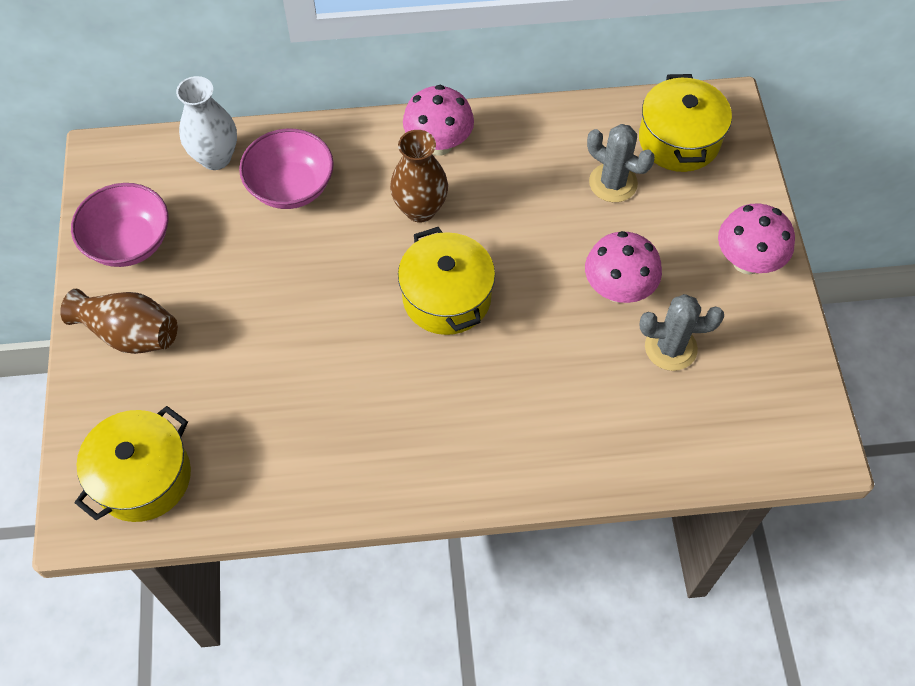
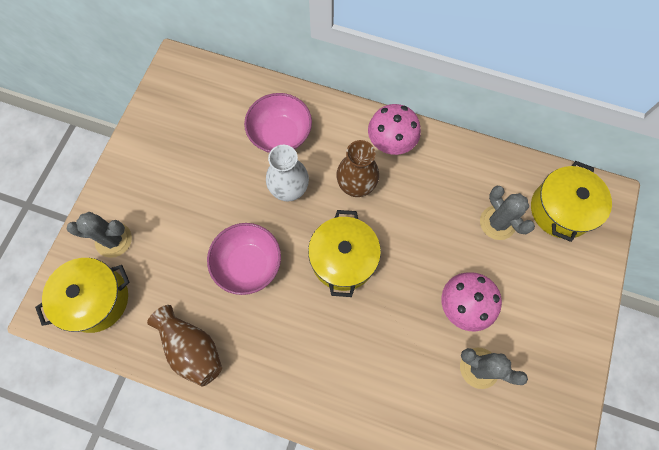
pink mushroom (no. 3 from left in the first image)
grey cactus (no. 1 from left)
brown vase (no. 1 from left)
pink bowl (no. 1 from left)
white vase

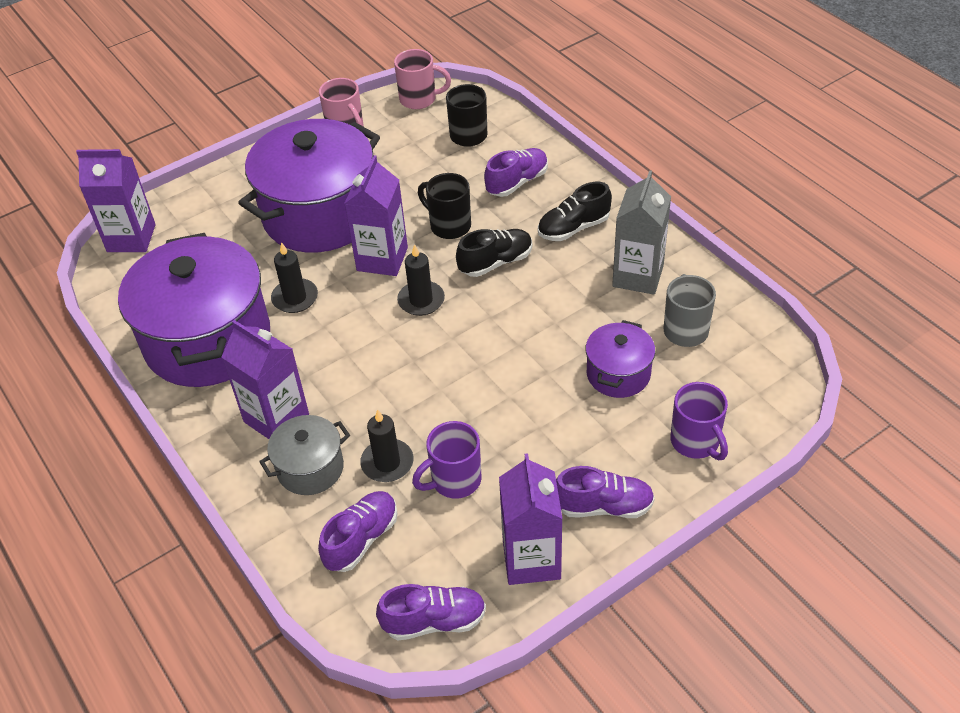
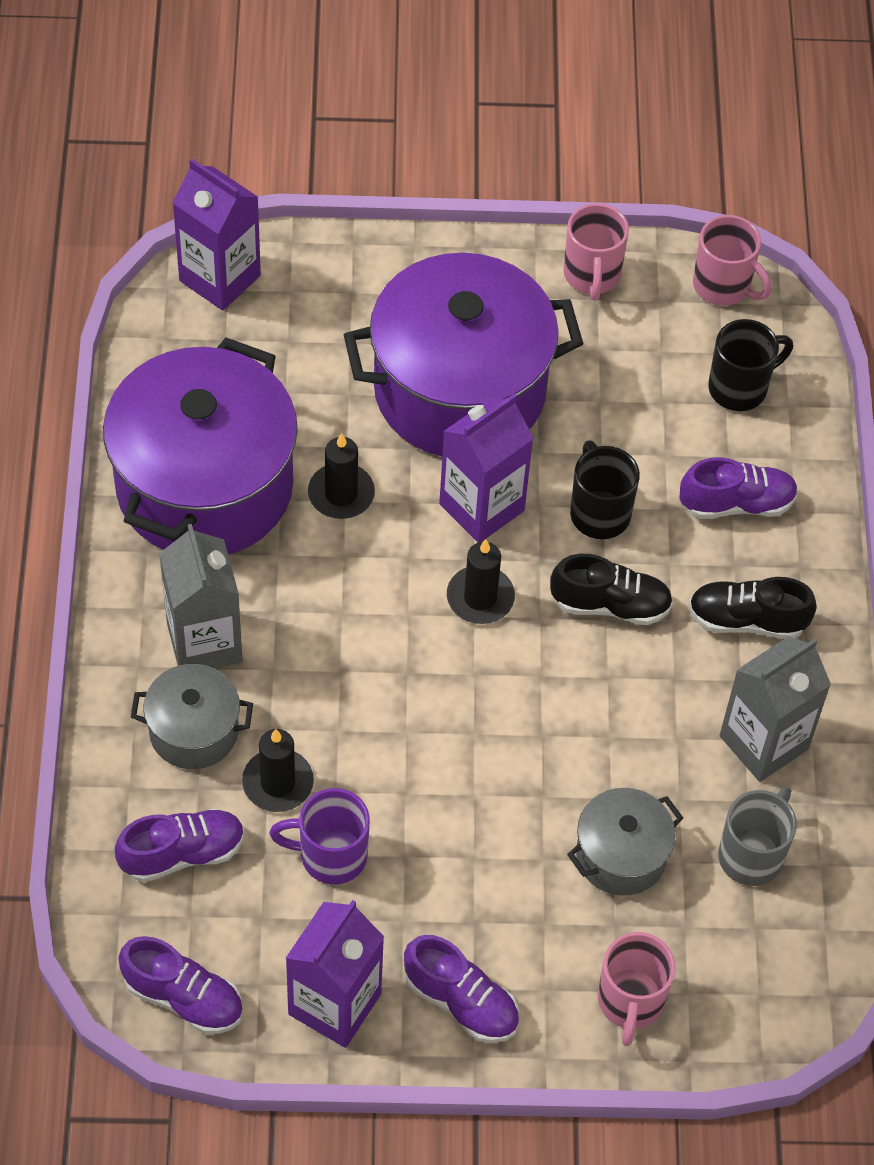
grey carton (no. 1 from left)
grey pot (no. 2 from left)
pink mug (no. 2 from left)

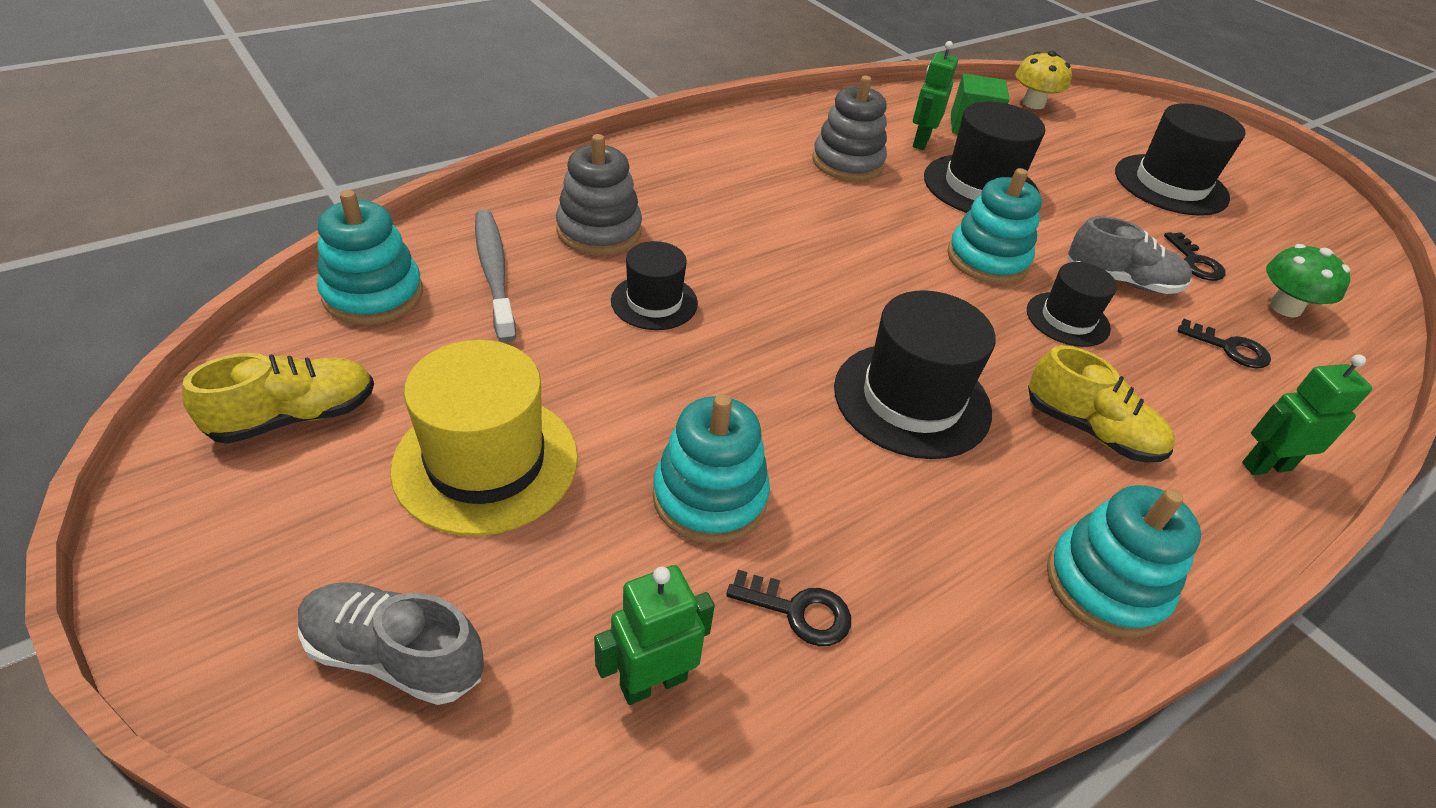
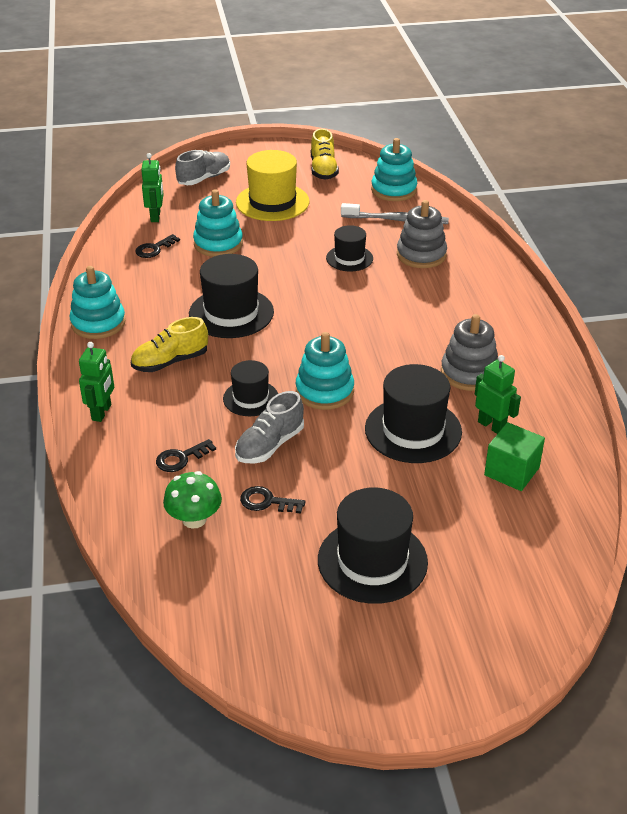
yellow mushroom

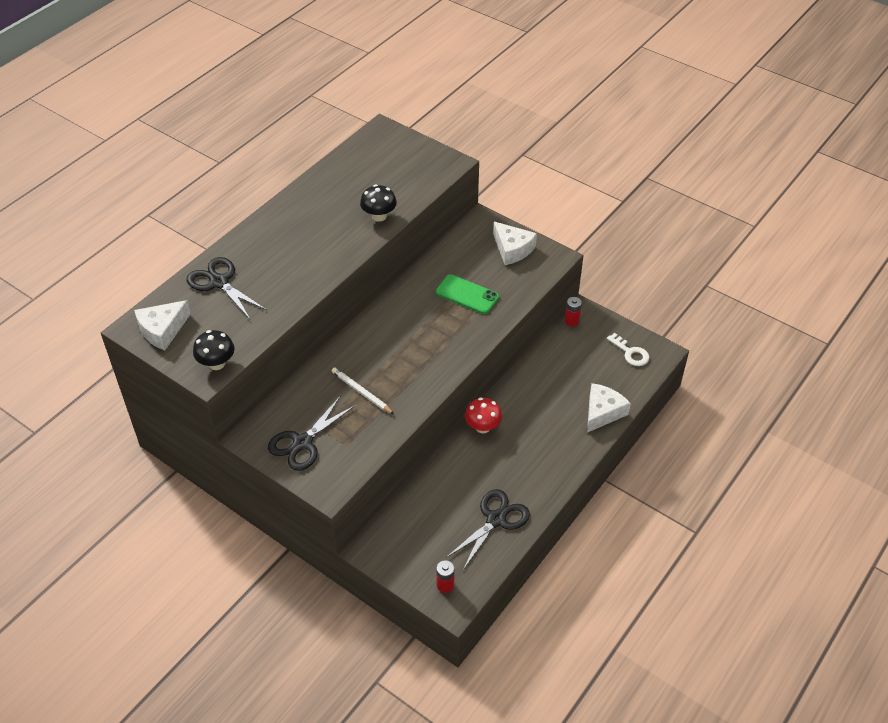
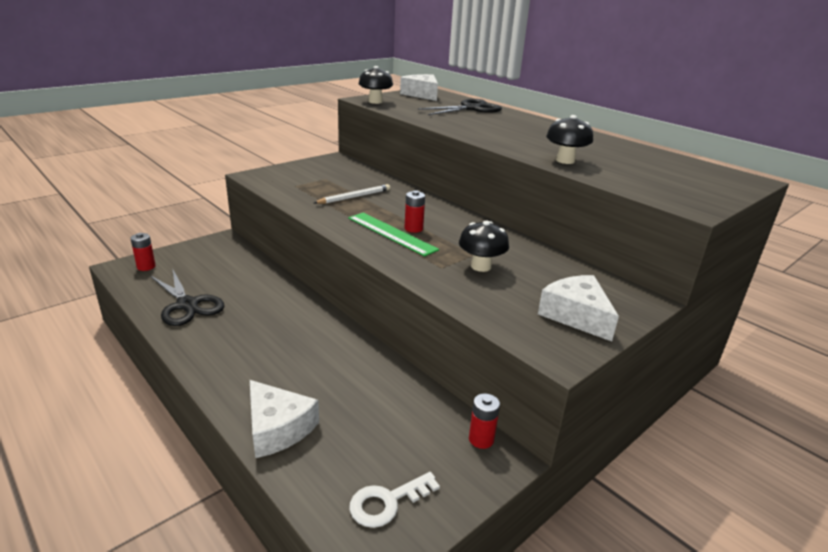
black scissors (no. 2 from left in the first image)
red mushroom
green ruler
red battery (no. 2 from left)
black mushroom (no. 2 from left)
white cheese (no. 3 from left)

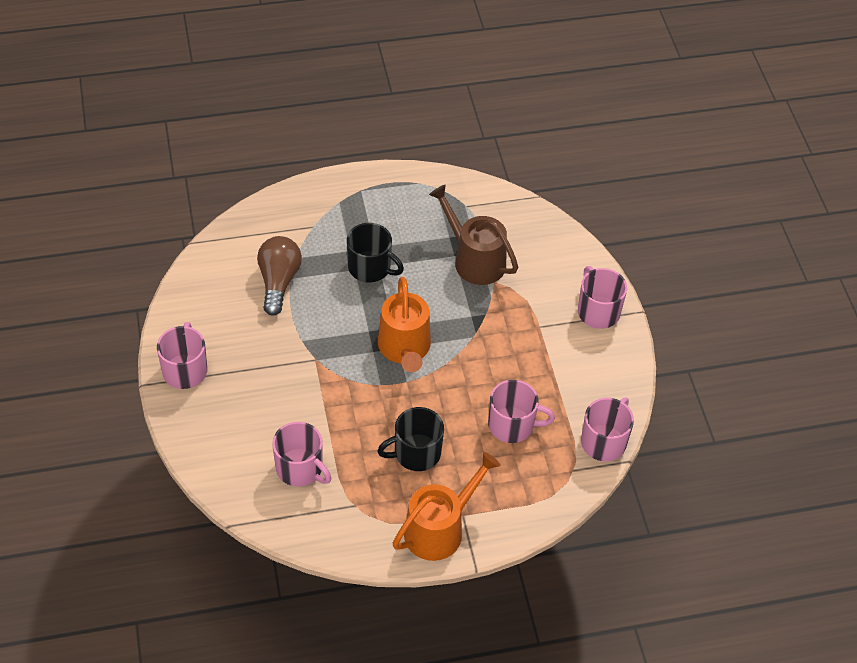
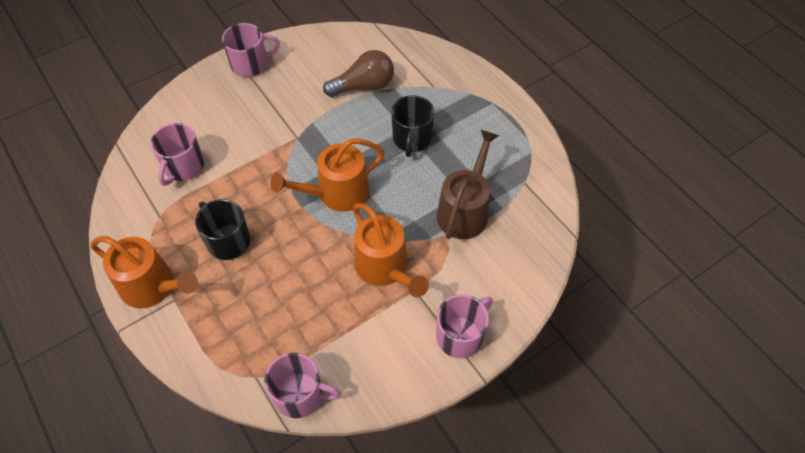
pink mug (no. 3 from left in the first image)
orange watering can (no. 3 from left)

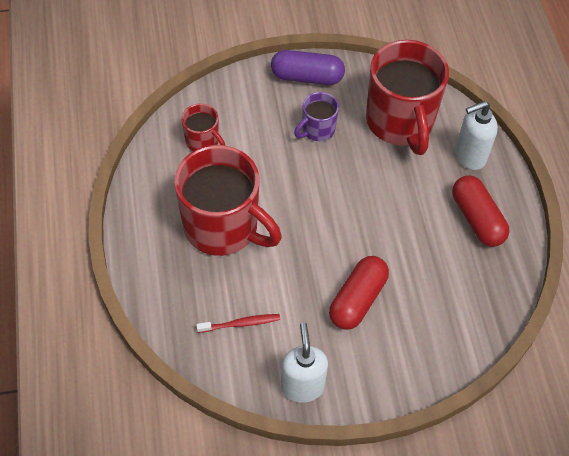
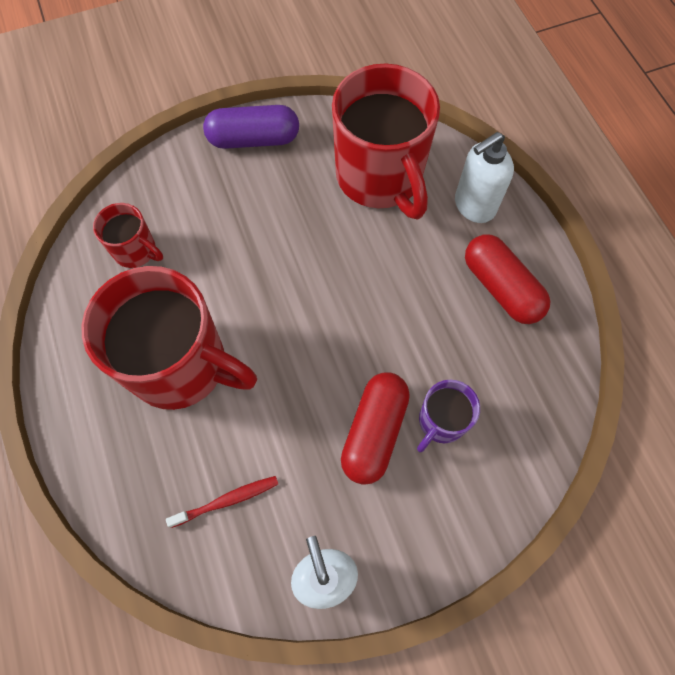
purple mug

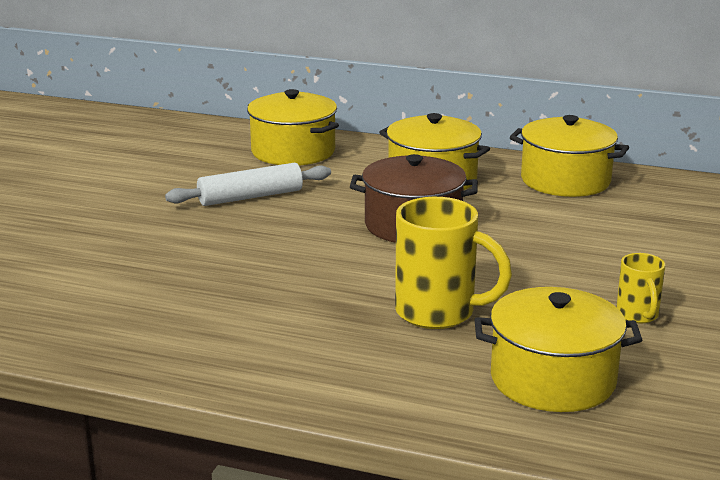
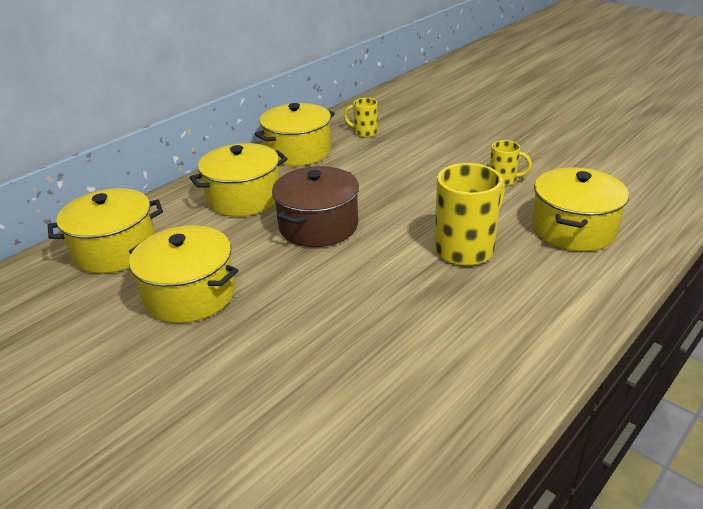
yellow mug (no. 1 from left)
yellow pot (no. 2 from left)

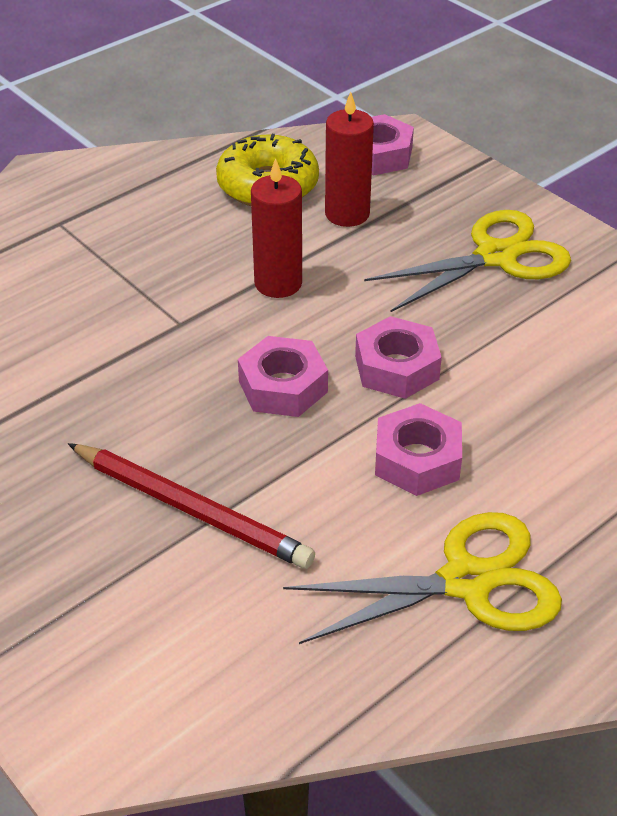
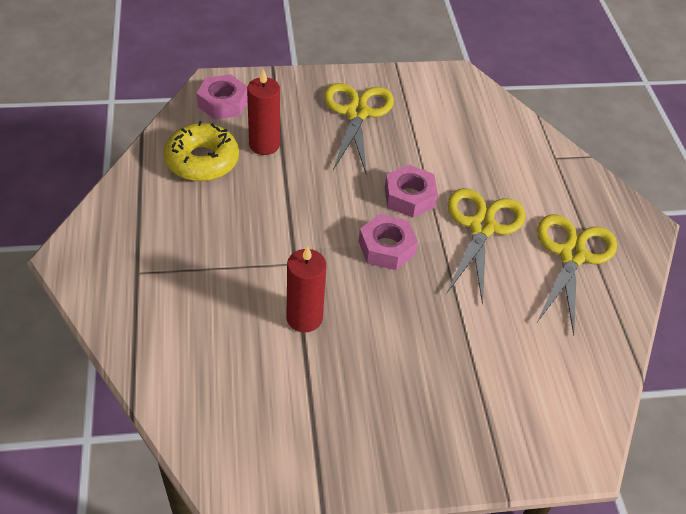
red pencil
red candle (no. 2 from left)
yellow scissors (no. 2 from left)

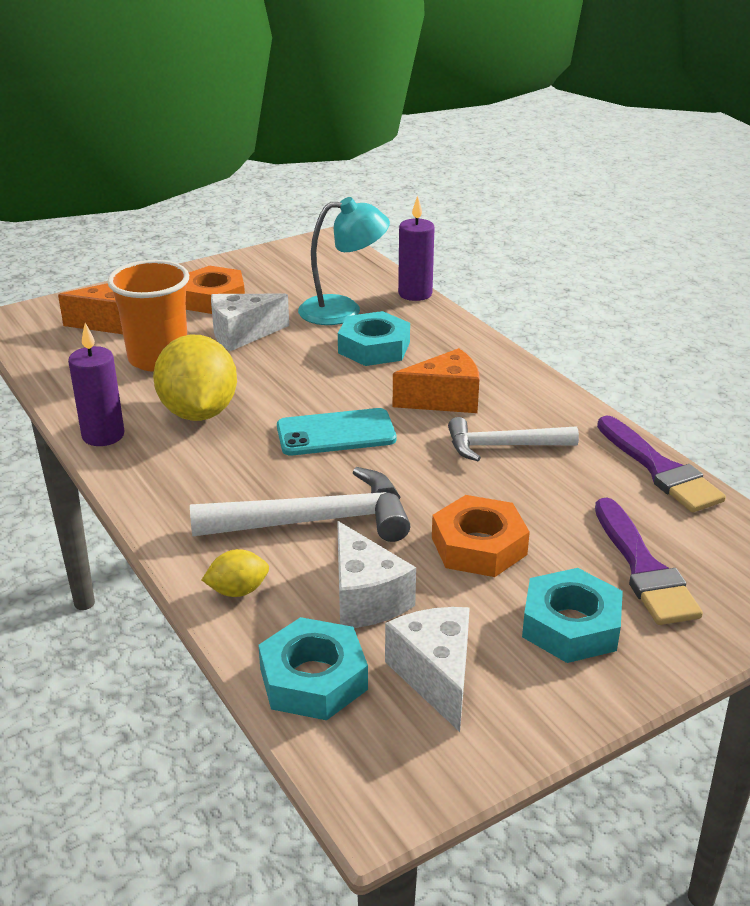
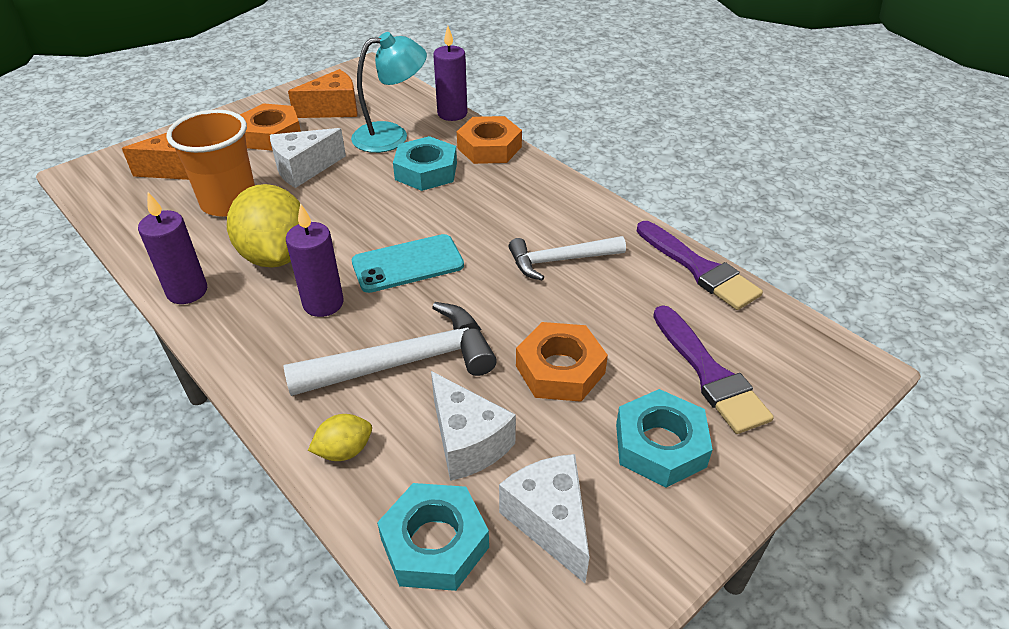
purple candle (no. 2 from left)
orange nut (no. 2 from left)
orange cheese (no. 2 from left)

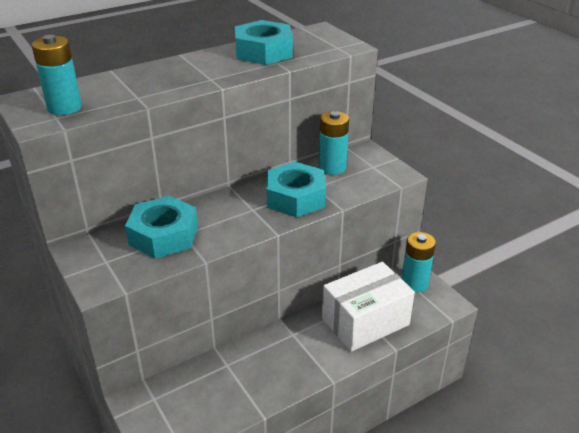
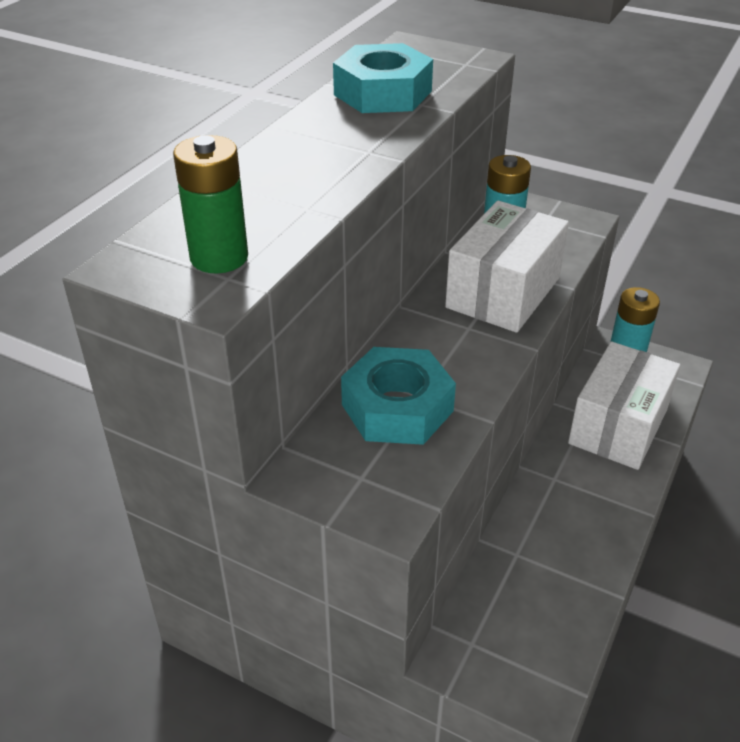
white box (no. 1 from left)
green battery

